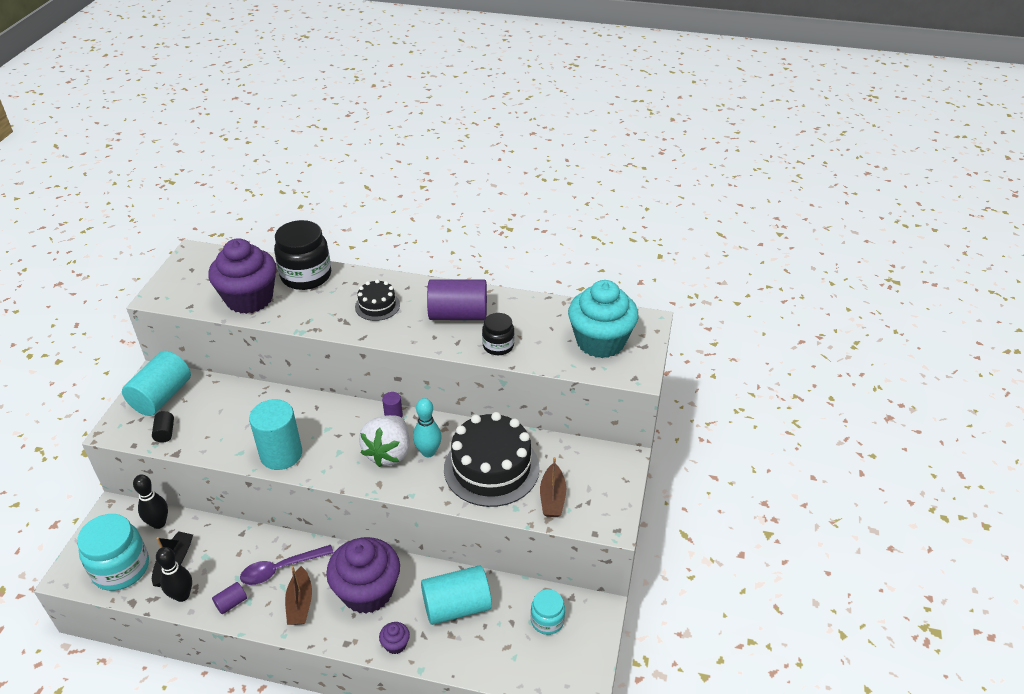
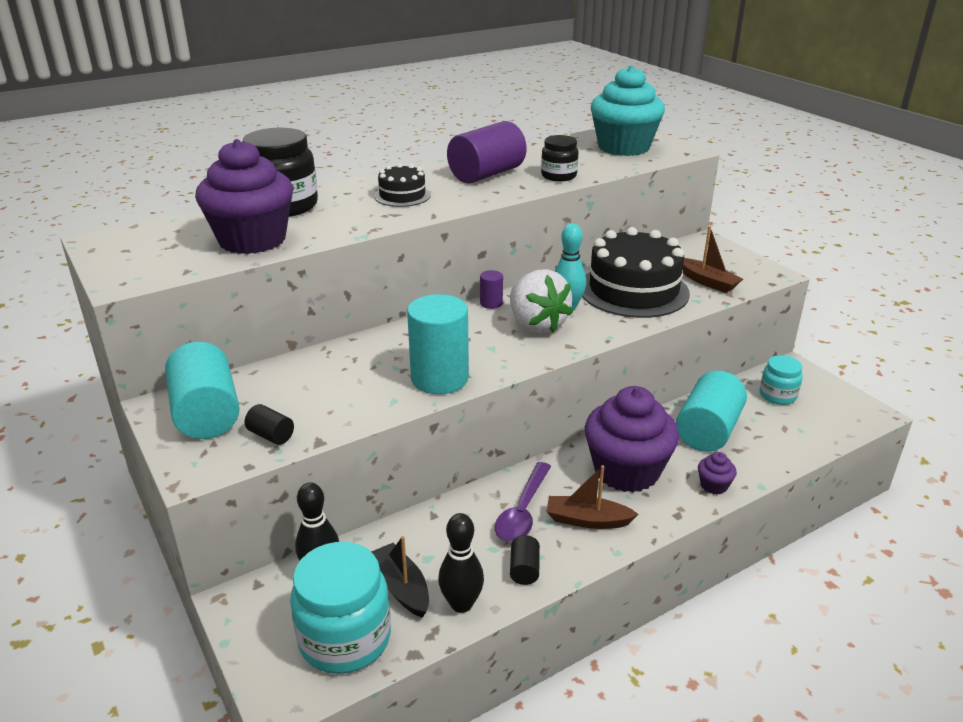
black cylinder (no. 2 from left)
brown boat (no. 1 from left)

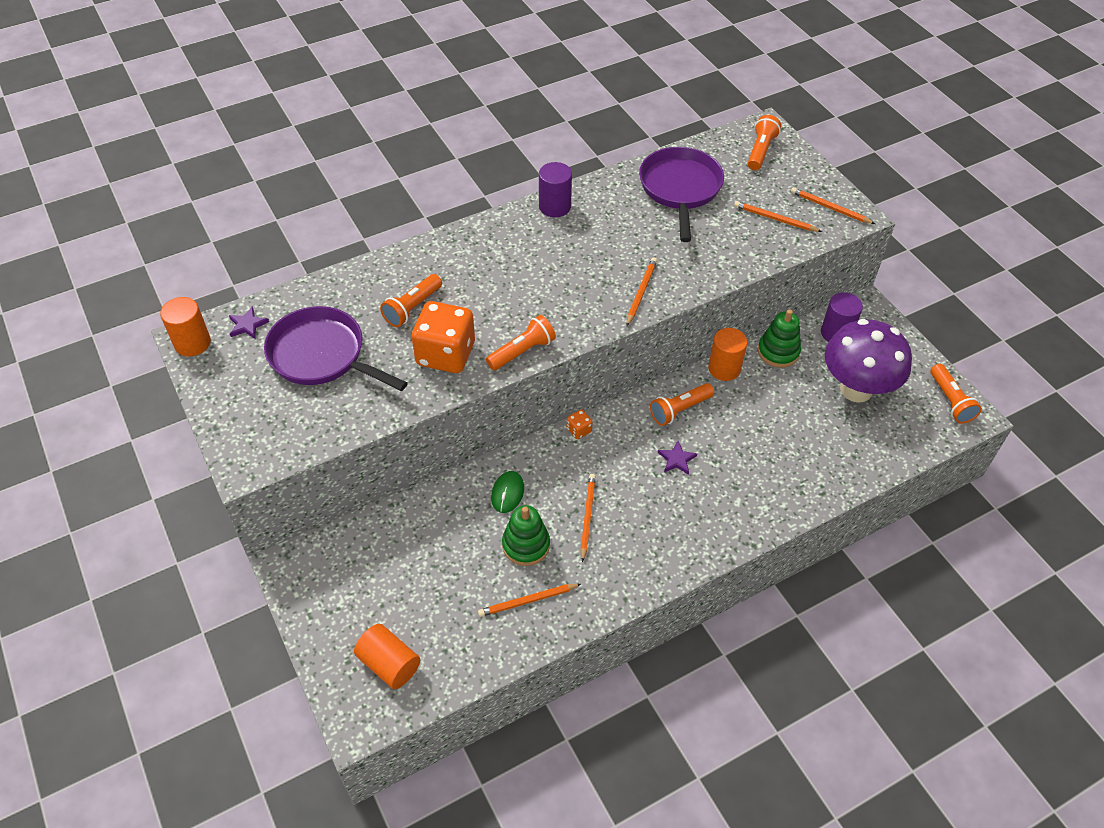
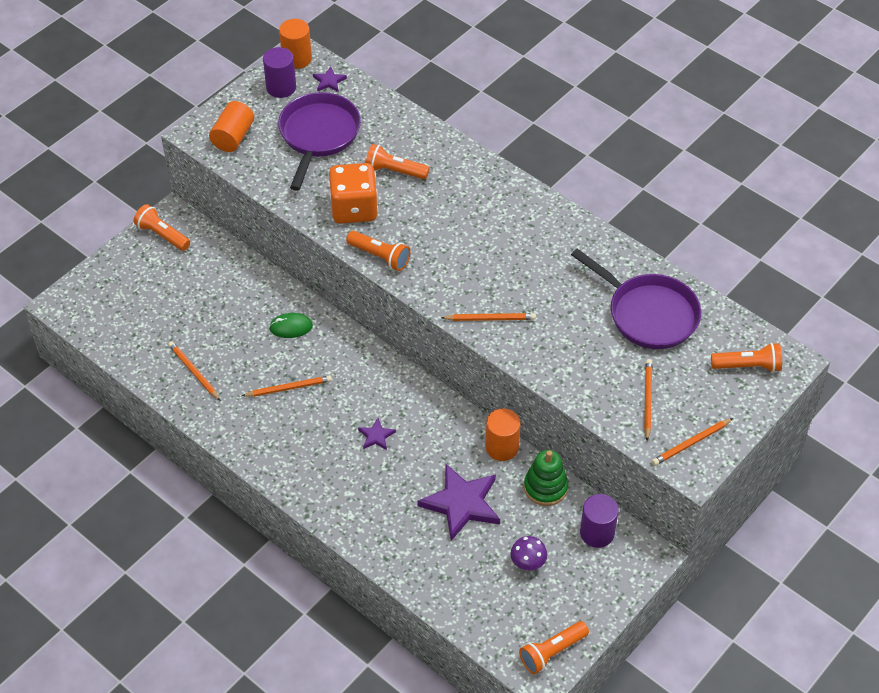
green stacking toy (no. 1 from left in the first image)
orange dice (no. 2 from left in the first image)
purple star (no. 3 from left)
orange cylinder (no. 1 from left)
purple cylinder (no. 1 from left)
orange flashlight (no. 1 from left)
purple pan (no. 2 from left)
orange pencil (no. 5 from left)
purple mushroom

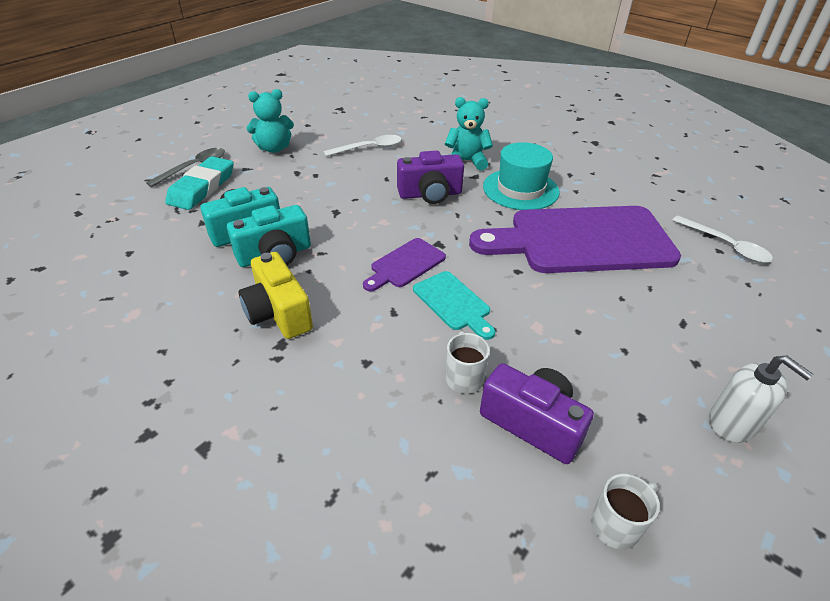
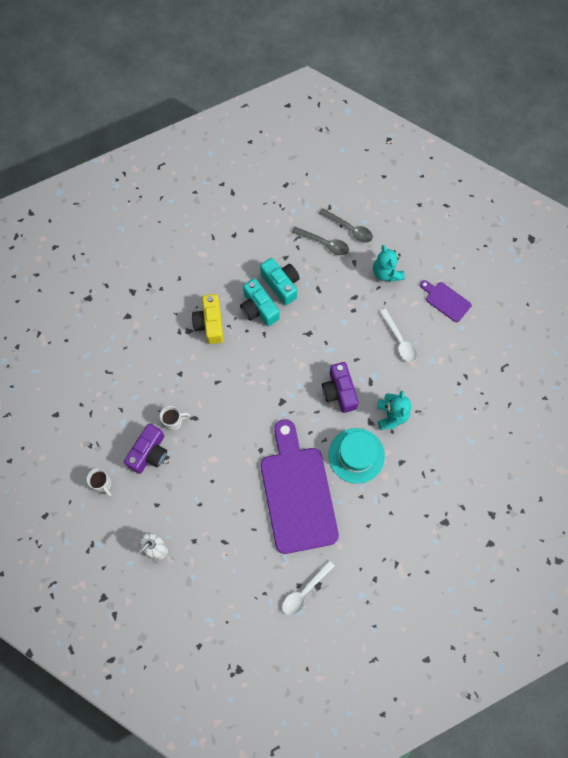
turquoise cutting board
purple cutting board (no. 2 from left)
grey spoon (no. 1 from left)
yellow camera

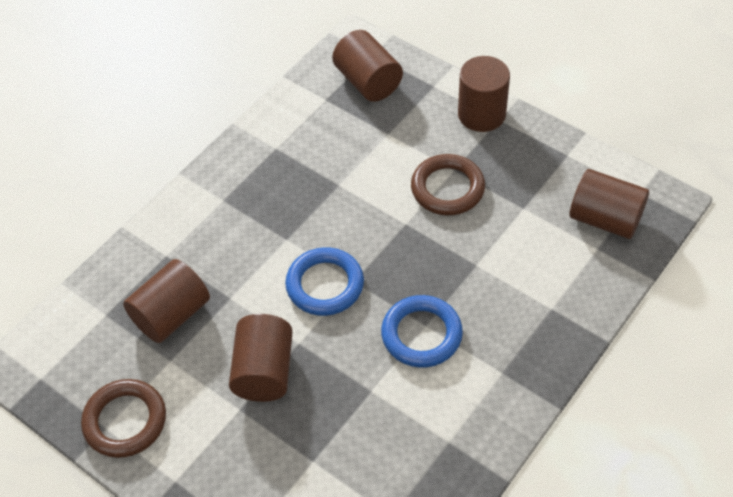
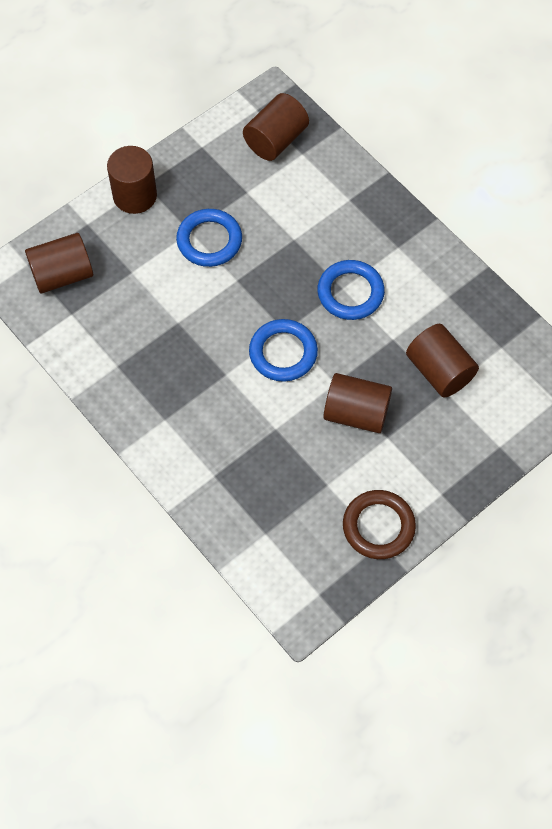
brown cylinder (no. 5 from left)
blue ring (no. 1 from left)

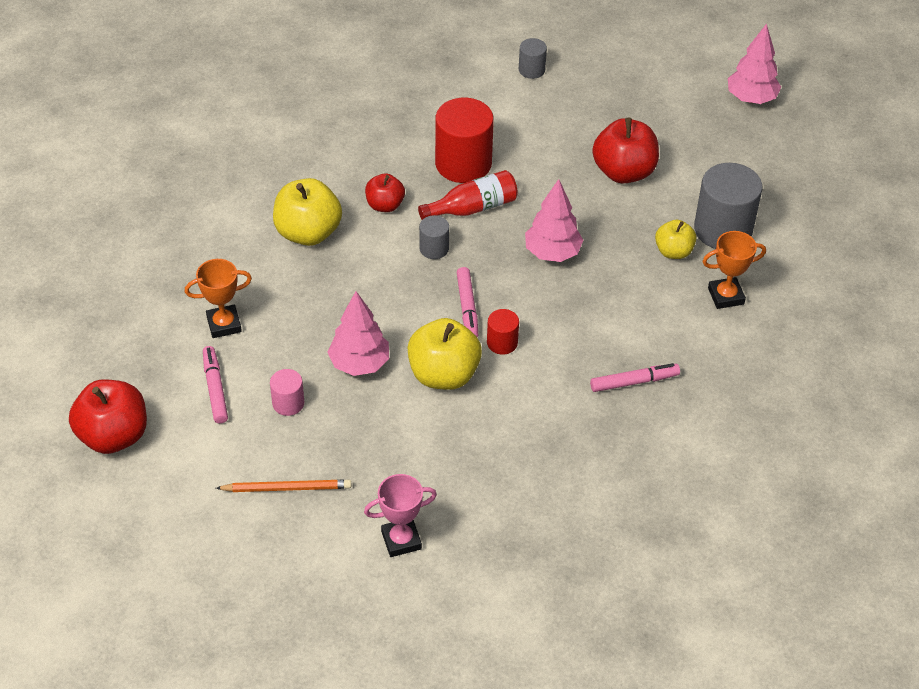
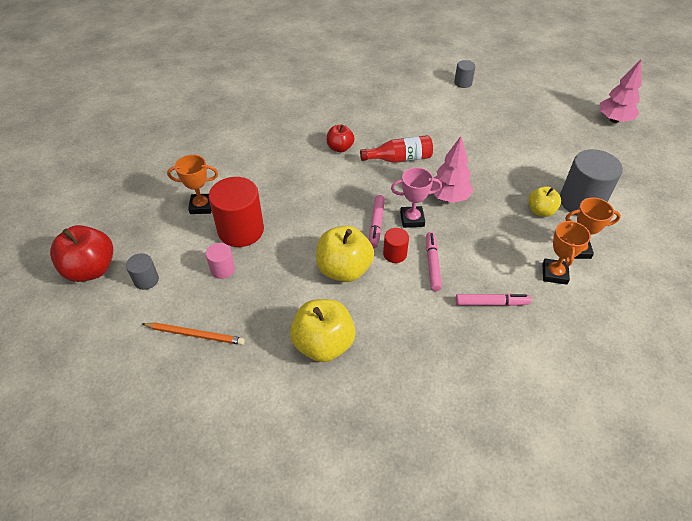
pink tree (no. 1 from left in the first image)
red apple (no. 3 from left in the first image)
orange trophy (no. 2 from left)
pink marker (no. 2 from left)
yellow apple (no. 1 from left)
pink trophy
grey cylinder (no. 1 from left)
red cylinder (no. 1 from left)

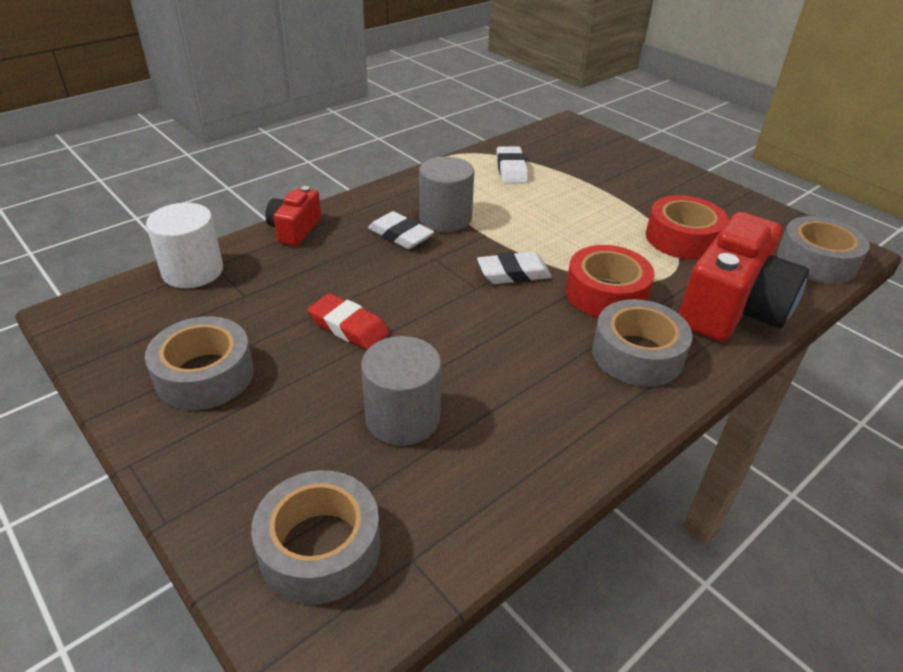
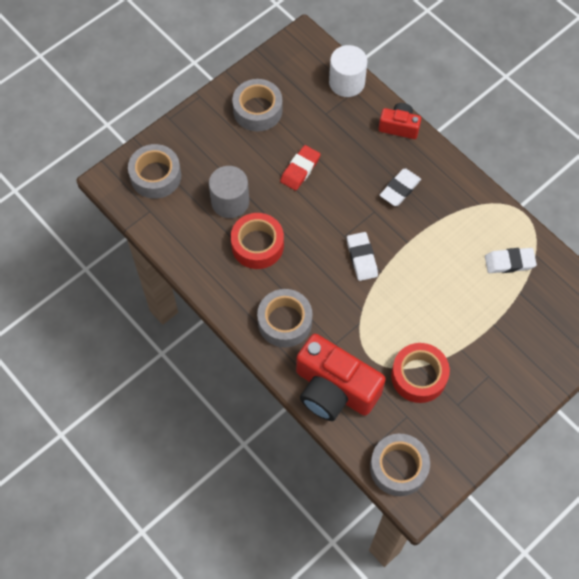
grey cylinder (no. 2 from left in the first image)
red tape (no. 1 from left)

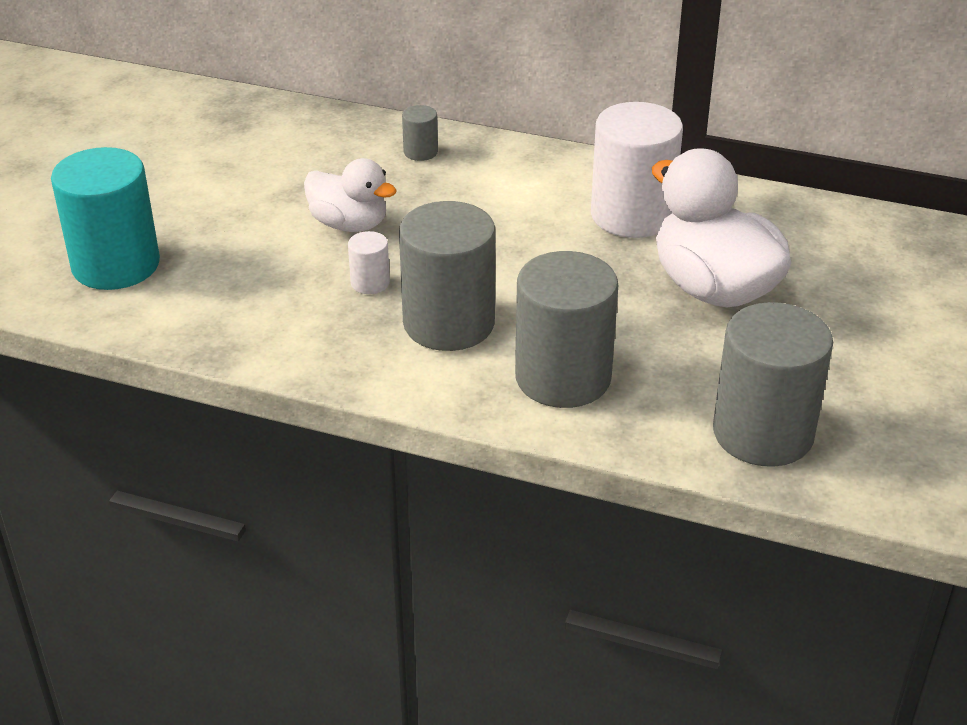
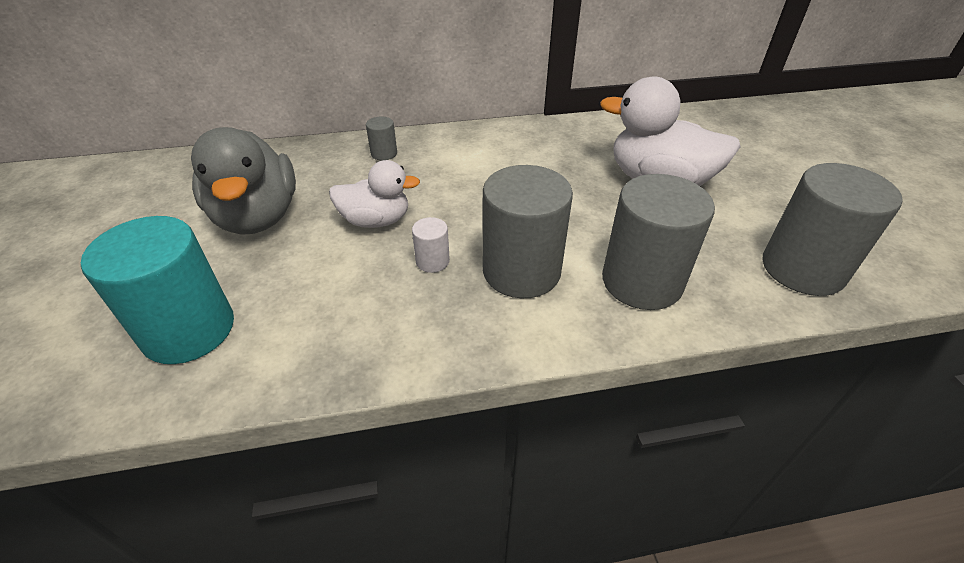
white cylinder (no. 2 from left in the first image)
grey duck

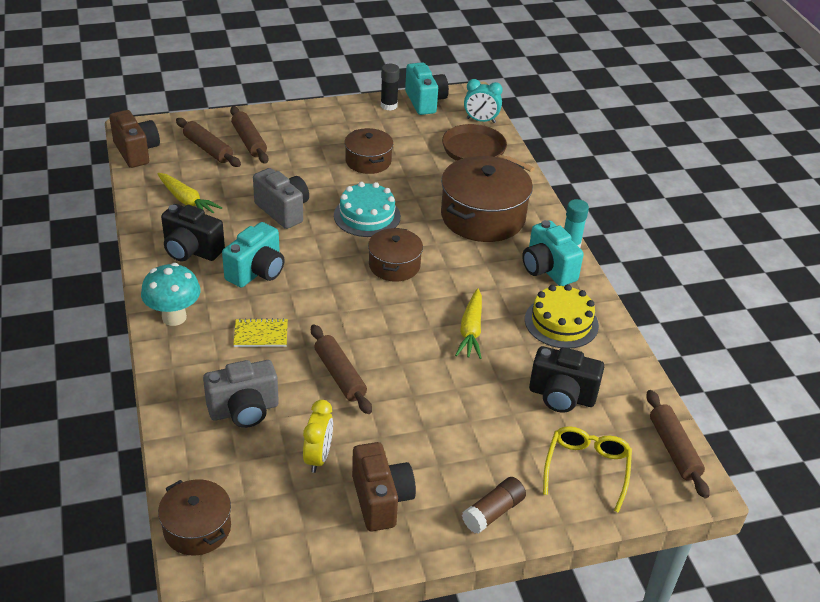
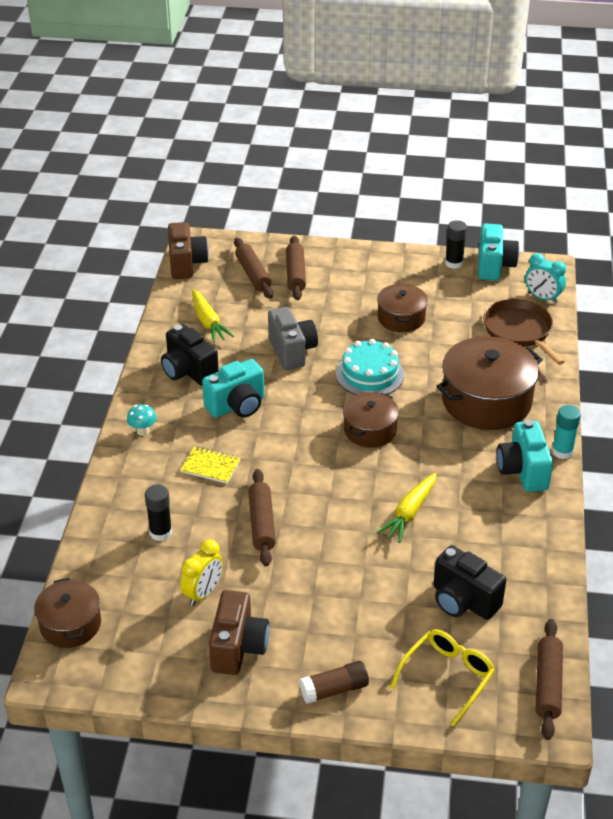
yellow cake
black glue stick (no. 1 from left)
turquoise mushroom

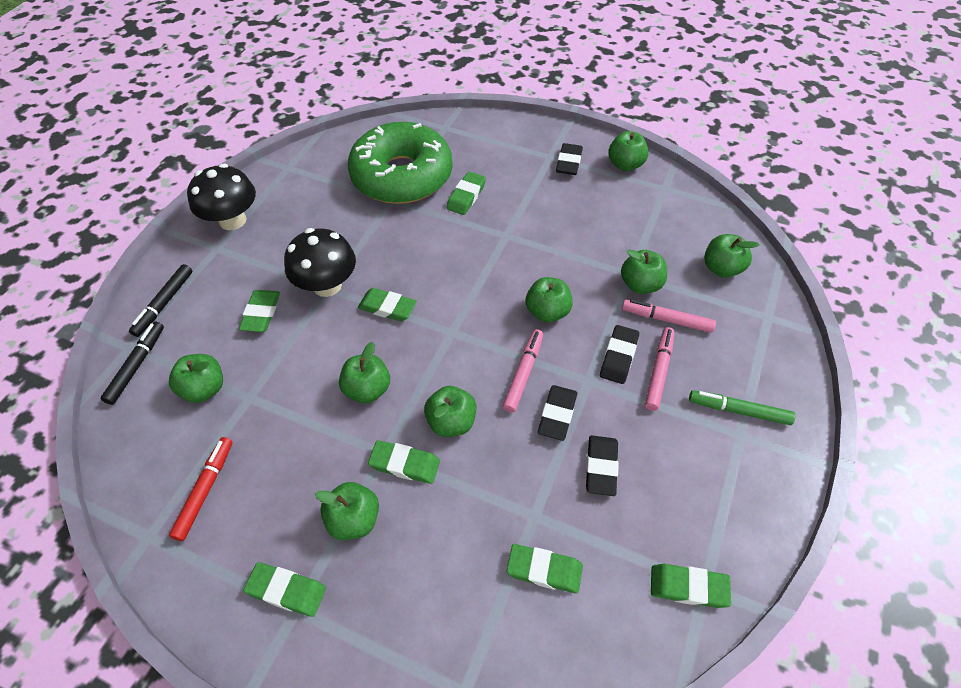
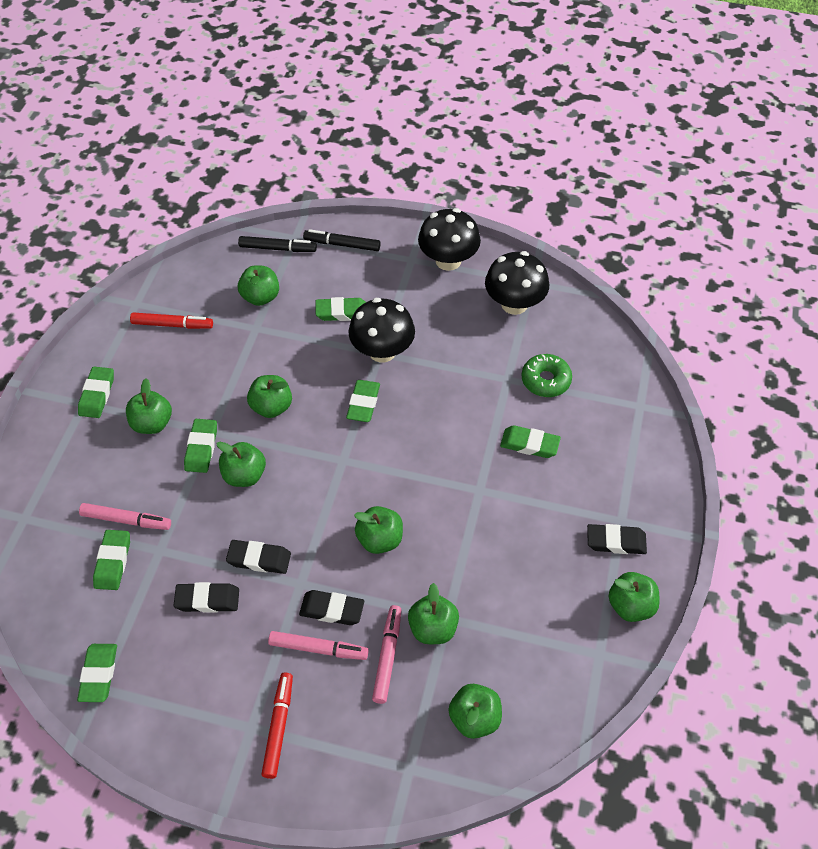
black mushroom (no. 3 from left)
pink marker (no. 1 from left)
red marker (no. 2 from left)
green donut

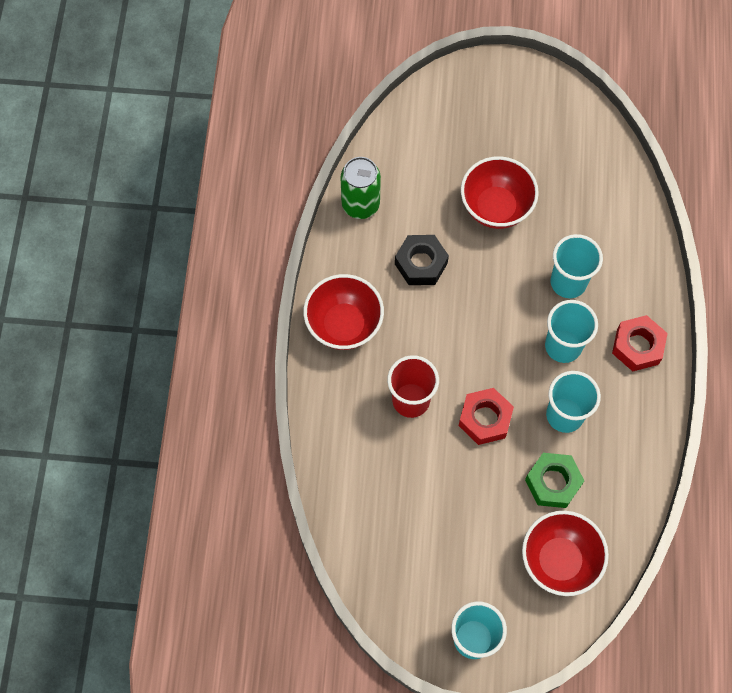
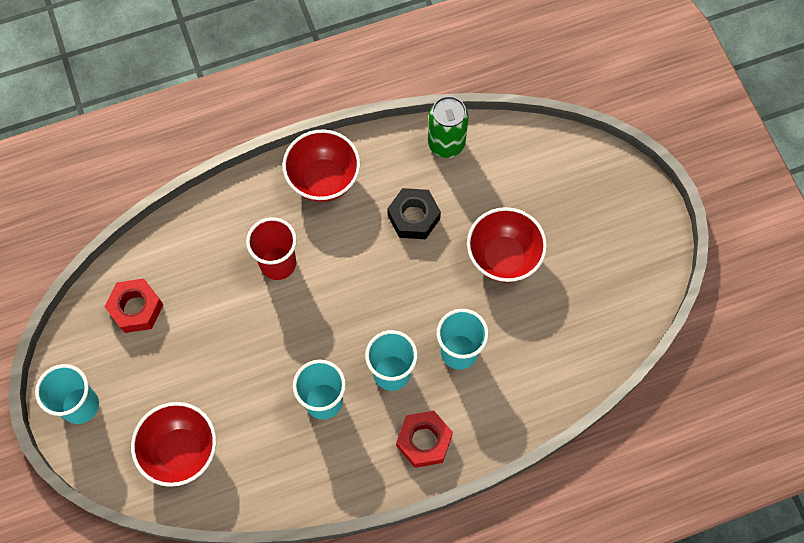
green nut
red nut (no. 1 from left)

